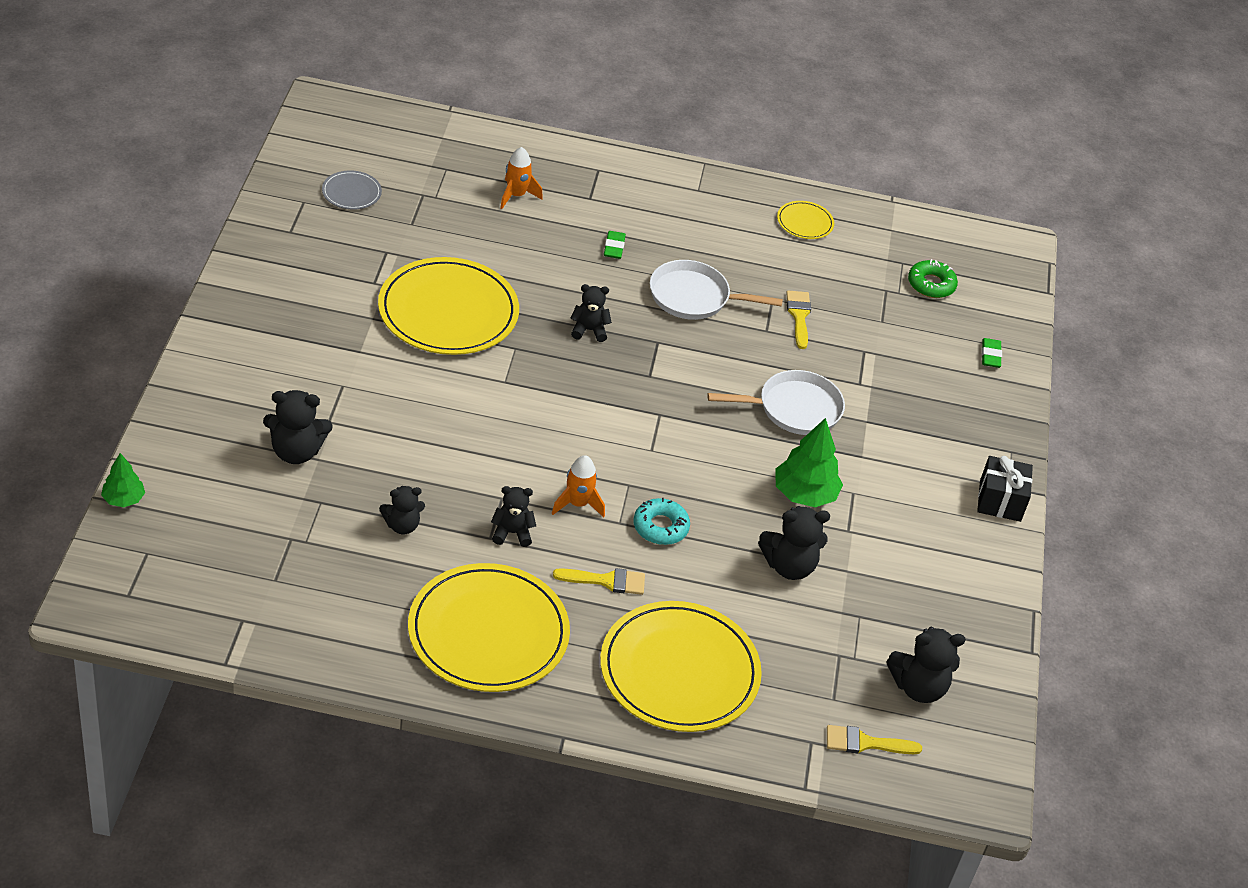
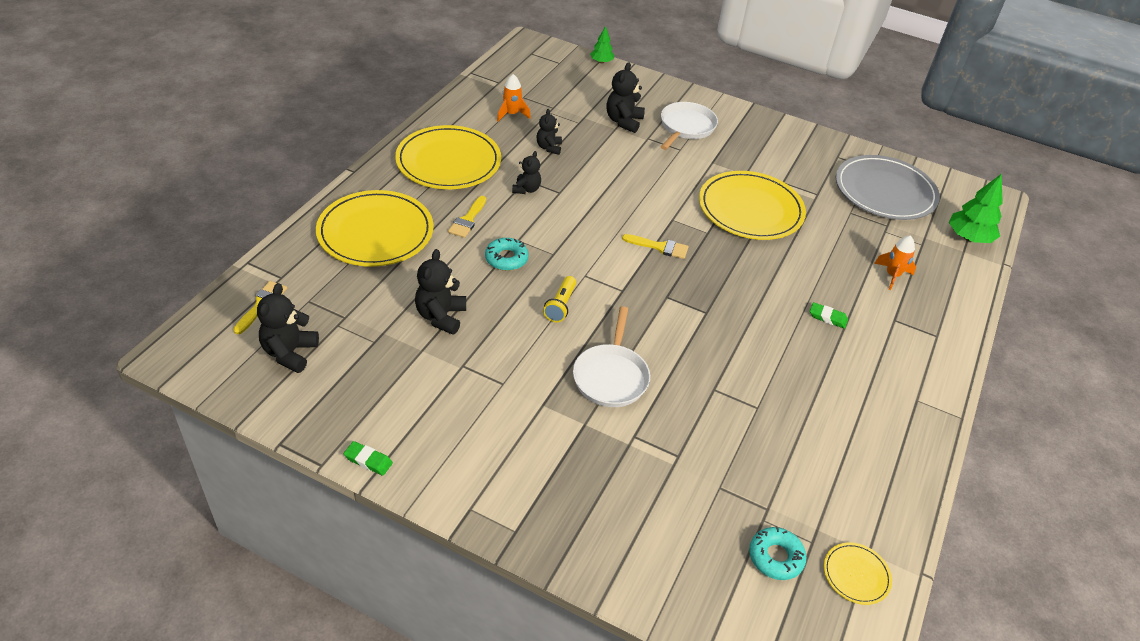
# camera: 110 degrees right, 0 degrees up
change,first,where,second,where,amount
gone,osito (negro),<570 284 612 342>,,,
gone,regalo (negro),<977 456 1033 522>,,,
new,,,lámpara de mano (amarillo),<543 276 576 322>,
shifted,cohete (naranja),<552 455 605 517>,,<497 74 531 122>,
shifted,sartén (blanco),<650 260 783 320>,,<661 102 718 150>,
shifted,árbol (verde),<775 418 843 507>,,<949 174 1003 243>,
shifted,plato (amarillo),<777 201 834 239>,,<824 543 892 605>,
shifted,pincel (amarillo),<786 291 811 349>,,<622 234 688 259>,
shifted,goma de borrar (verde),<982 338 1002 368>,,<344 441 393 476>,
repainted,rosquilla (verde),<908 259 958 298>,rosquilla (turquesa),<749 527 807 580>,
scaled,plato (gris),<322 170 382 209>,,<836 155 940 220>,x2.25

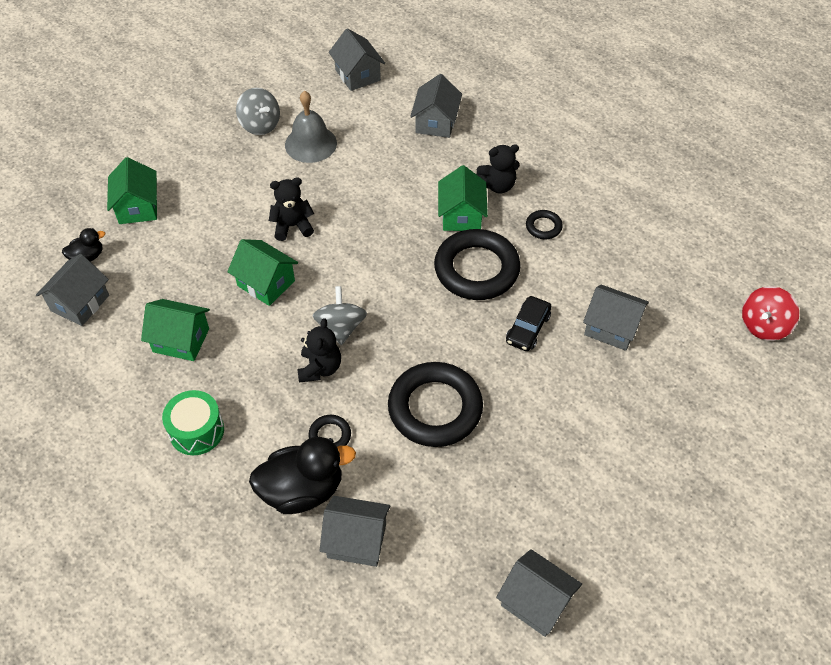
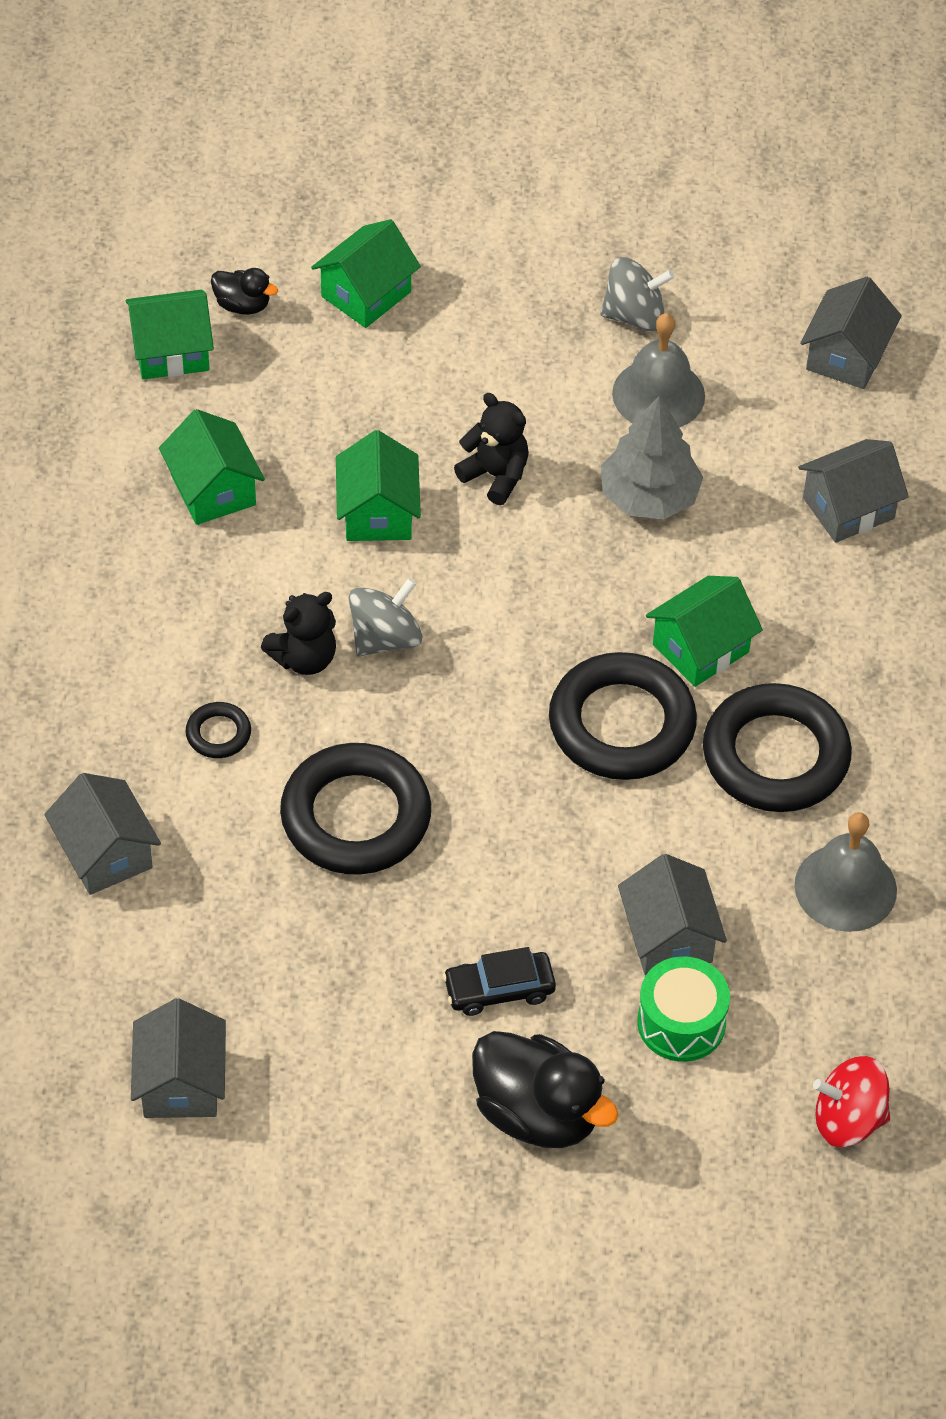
# camera: 50 degrees right, 0 degrees up
change,first,where,second,where,amount
gone,osito (negro),<476 144 519 194>,,,
new,,,árbol (gris),<600 396 703 519>,
new,,,campana (gris),<795 812 897 932>,
shifted,tambor (verde),<162 390 224 455>,,<637 956 730 1062>,
shifted,pato (negro),<249 437 356 514>,,<472 1031 619 1148>,
shifted,coche (negro),<506 296 551 351>,,<443 947 556 1016>,
repainted,casa (gris),<36 254 109 326>,casa (verde),<126 290 214 379>,
rotated,peonza (gris),<236 88 280 135>,,<600 257 674 331>,105 degrees counterclockwise
scaled,anillo (negro),<526 210 563 239>,,<703 683 852 812>,x2.26

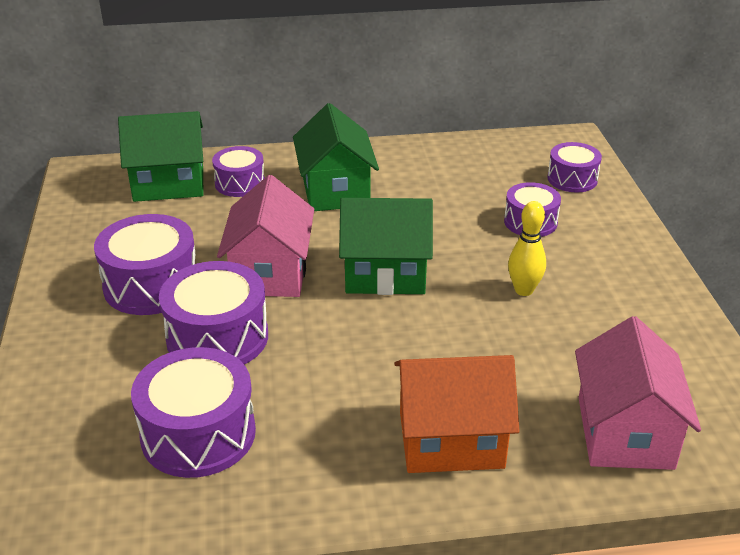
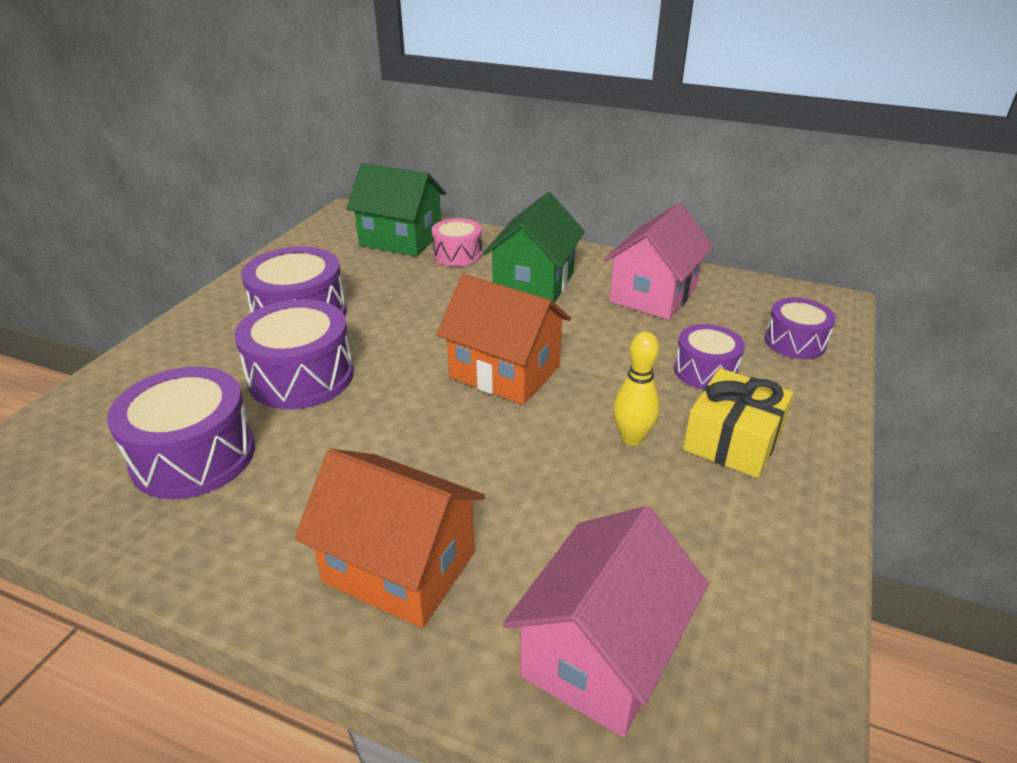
# camera: 30 degrees right, 0 degrees up
change,first,where,second,where,amount
new,,,regalo (amarillo),<683 368 793 478>,
shifted,casa (rosa),<217 175 314 297>,,<604 203 713 320>,
repainted,tambor (morado),<212 146 265 197>,tambor (rosa),<432 218 482 266>,
repainted,casa (verde),<339 198 433 295>,casa (naranja),<436 274 571 405>,

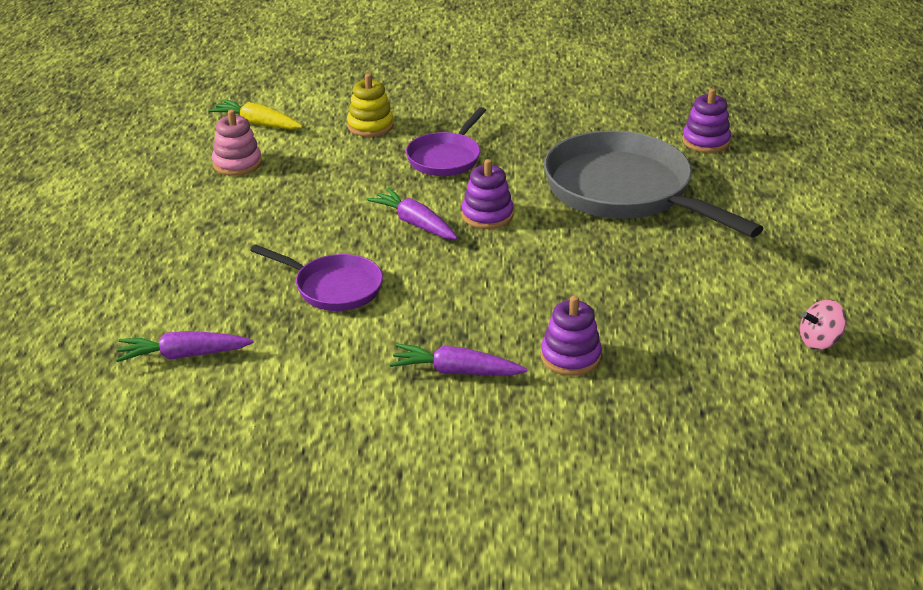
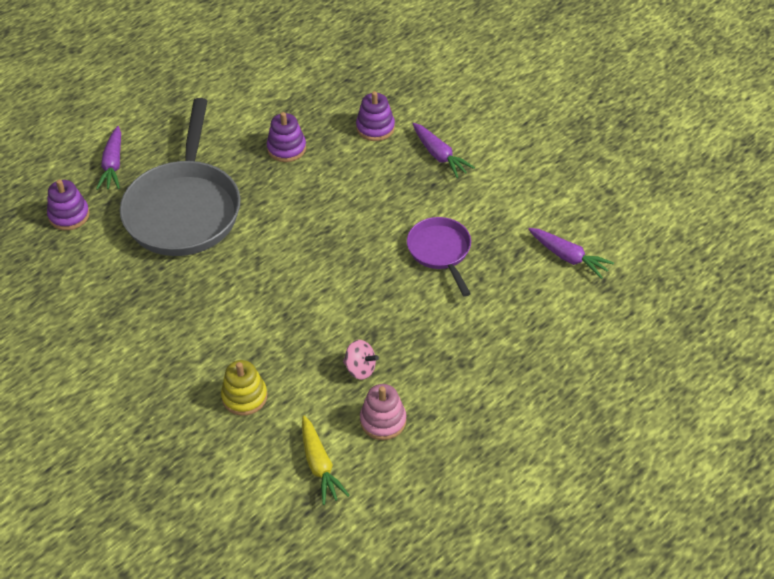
# camera: 135 degrees left, 15 degrees up
change,first,where,second,where,amount
gone,sartén (morado),<406 107 486 176>,,,
shifted,zanahoria (morado),<366 188 457 239>,,<96 126 121 190>,
shifted,juguete apilable (morado),<462 159 513 229>,,<267 112 306 162>,
shifted,peonza (rosa),<800 300 847 350>,,<343 340 379 380>,

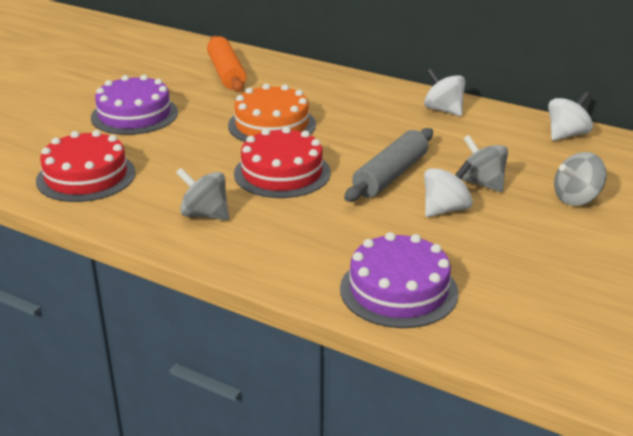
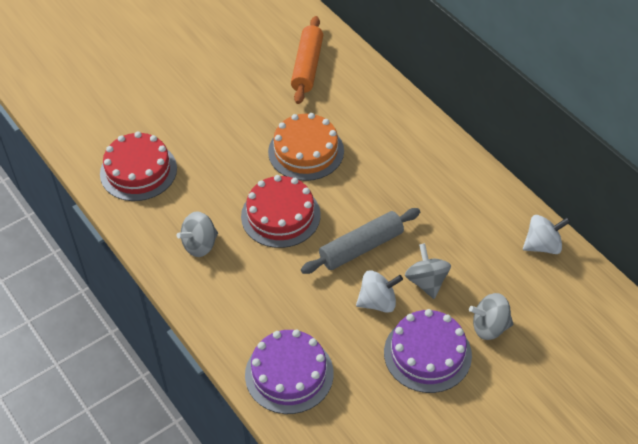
# camera: 25 degrees right, 20 degrees up
change,first,where,second,where,amount
gone,peonza (blanco),<424 68 465 116>,,,
shifted,tarta (morado),<91 75 178 135>,,<384 309 472 393>,
rotated,peonza (gris),<176 168 229 220>,,<177 212 218 257>,90 degrees counterclockwise

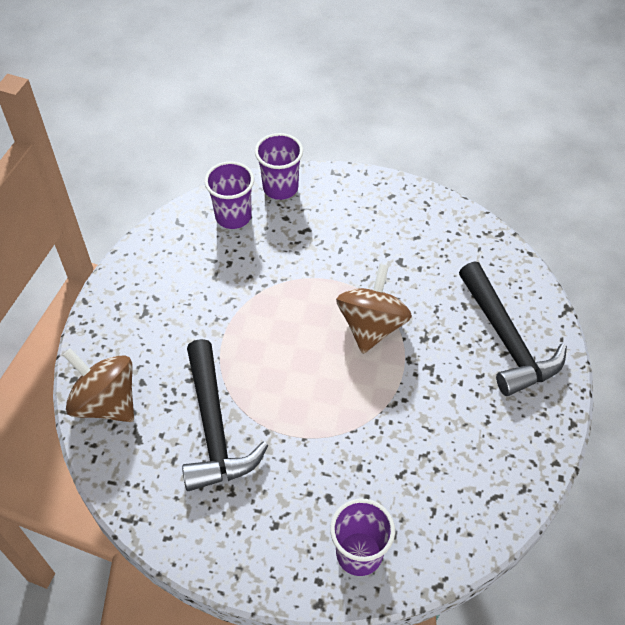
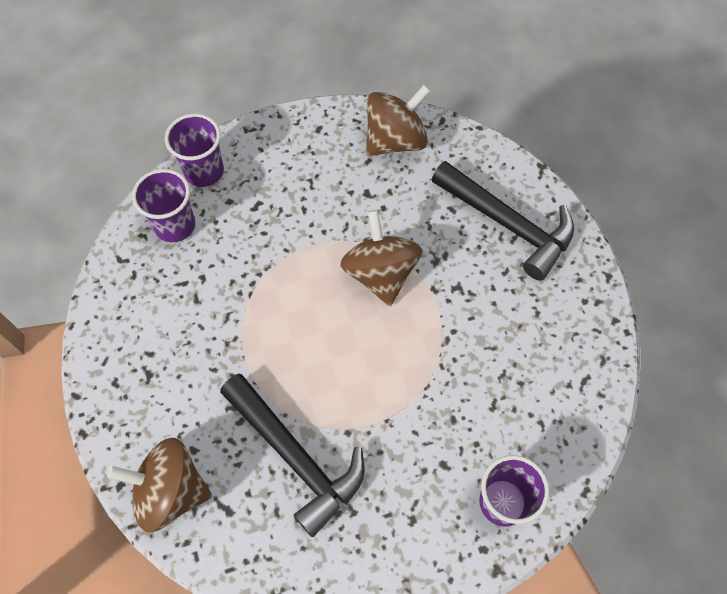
# camera: 30 degrees left, 10 degrees up
change,first,where,second,where,amount
new,,,peonza (marrón),<366 85 431 156>,

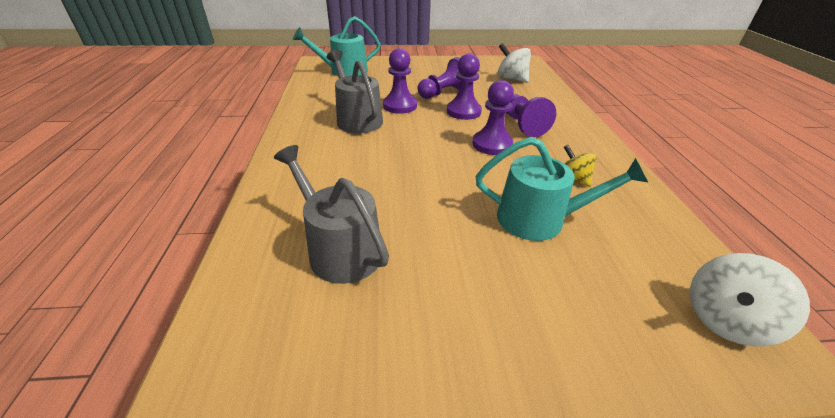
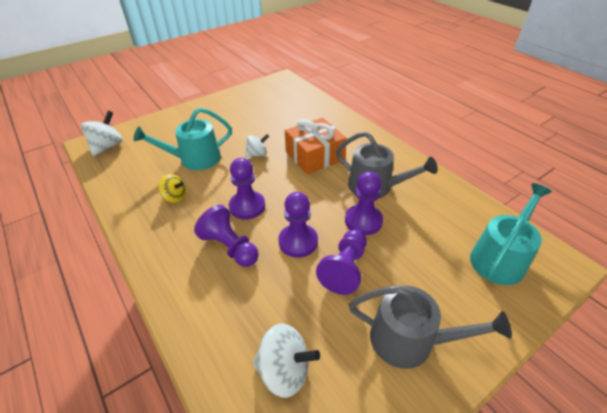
# camera: 150 degrees right, 5 degrees up
change,first,where,second,where,amount
new,,,peonza (blanco),<245 134 269 157>,
new,,,regalo (naranja),<285 118 347 174>,
shifted,regadera (gris),<274 145 389 284>,,<349 286 512 369>,

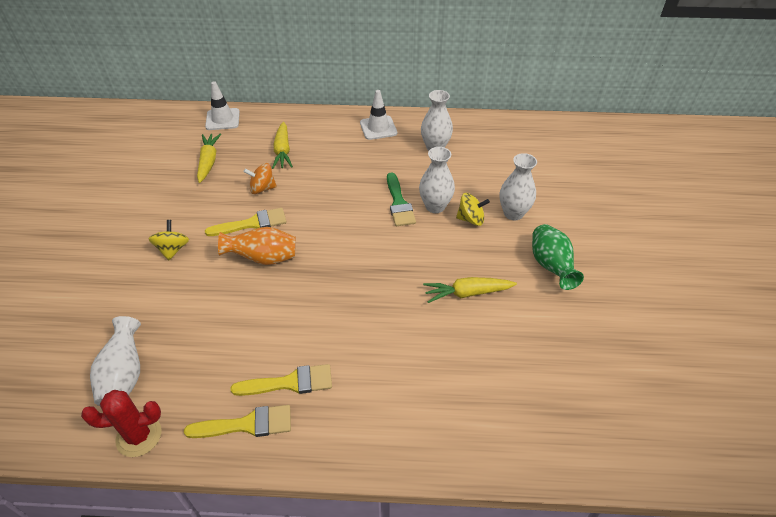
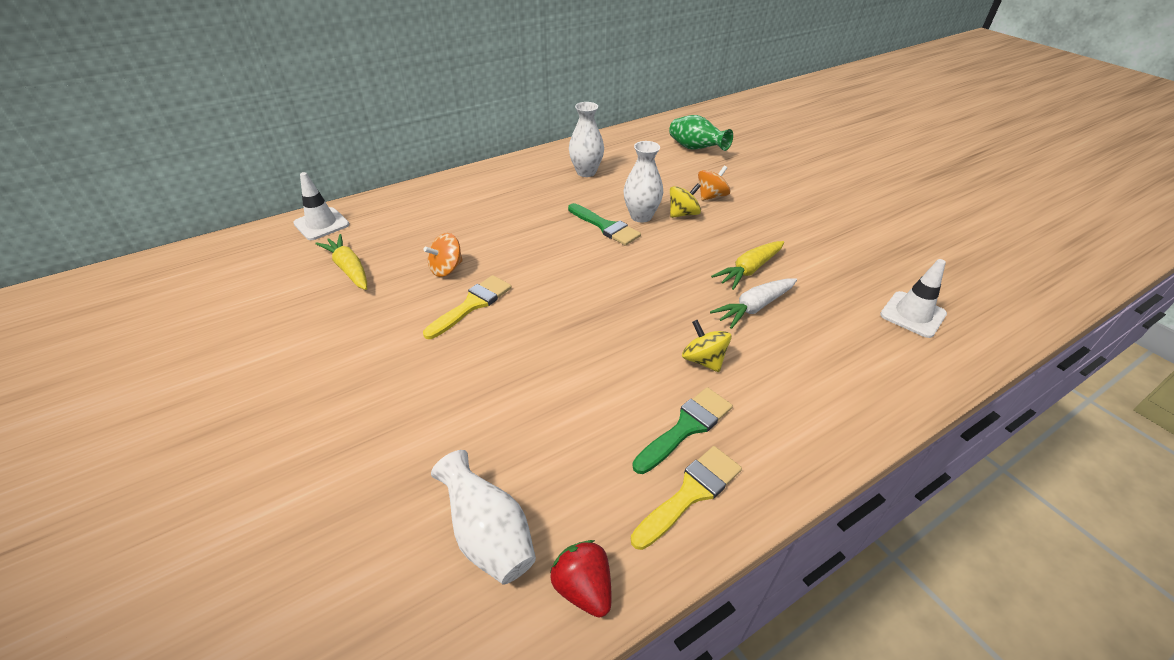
# camera: 35 degrees left, 5 degrees down
change,first,where,second,where,amount
gone,florero (naranja),<218 227 296 265>,,,
gone,zanahoria (amarillo),<272 122 293 169>,,,
new,,,zanahoria (blanco),<710 278 797 329>,
shifted,peonza (amarillo),<148 220 189 260>,,<682 320 732 372>,
shifted,cono de tráfico (blanco),<360 90 397 140>,,<880 259 947 338>,
shifted,florero (verde),<532 224 584 290>,,<669 115 733 151>,
swapped,cactus (rojo),<81 390 162 457>,fresa (rojo),<550 540 612 618>,
swapped,florero (blanco),<500 153 537 220>,peonza (naranja),<698 166 730 201>,
repainted,pincel (amarillo),<231 364 332 396>,pincel (verde),<633 387 733 474>,

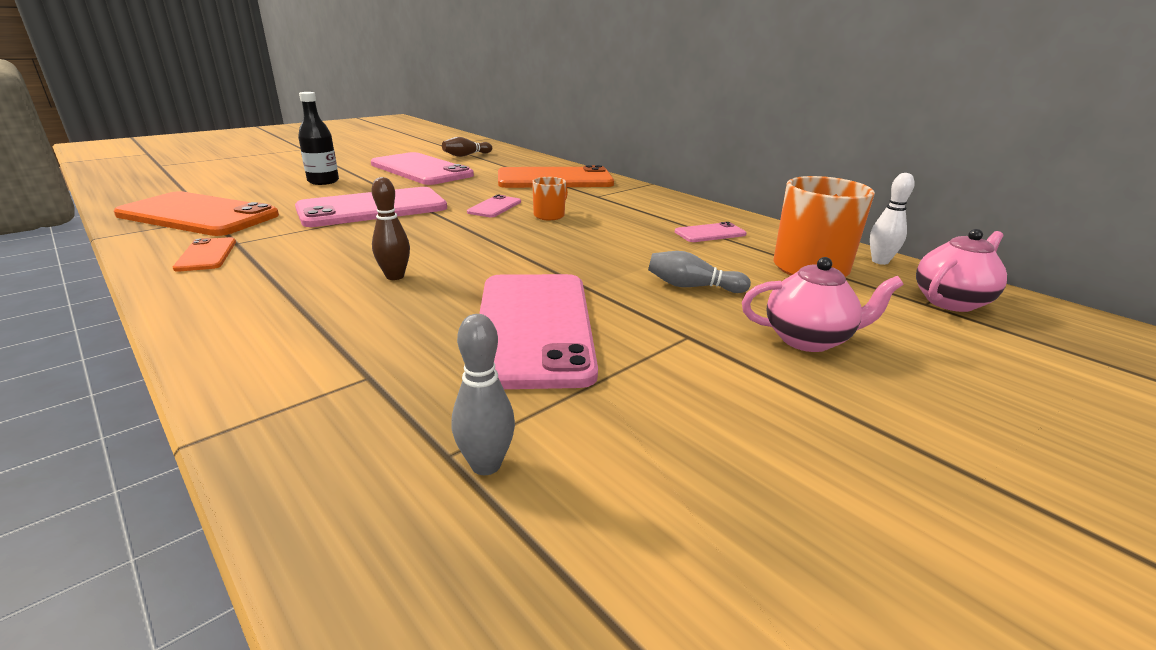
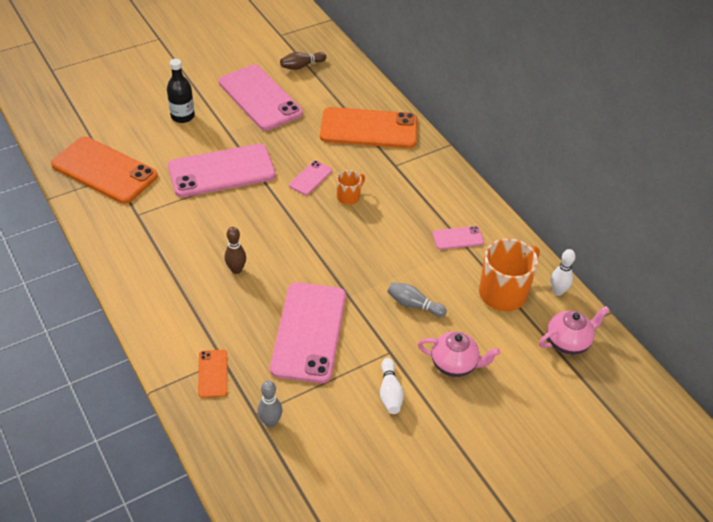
# camera: 10 degrees right, 20 degrees up
change,first,where,second,where,amount
new,,,bolo (blanco),<380 358 404 414>,
shifted,móvil (naranja),<173 237 236 272>,,<198 350 228 398>,

